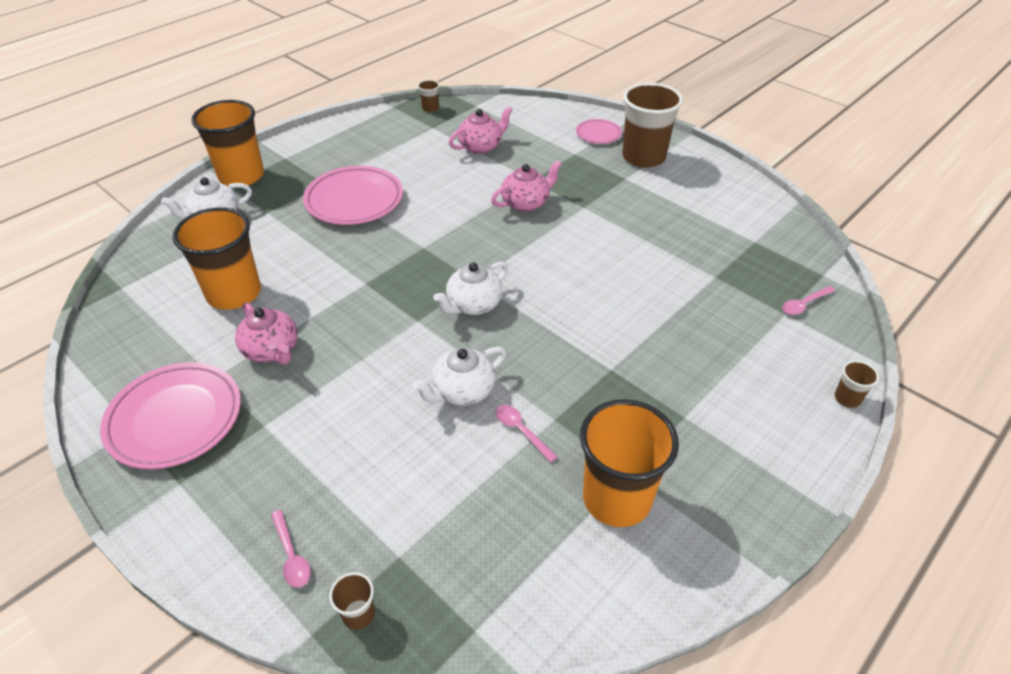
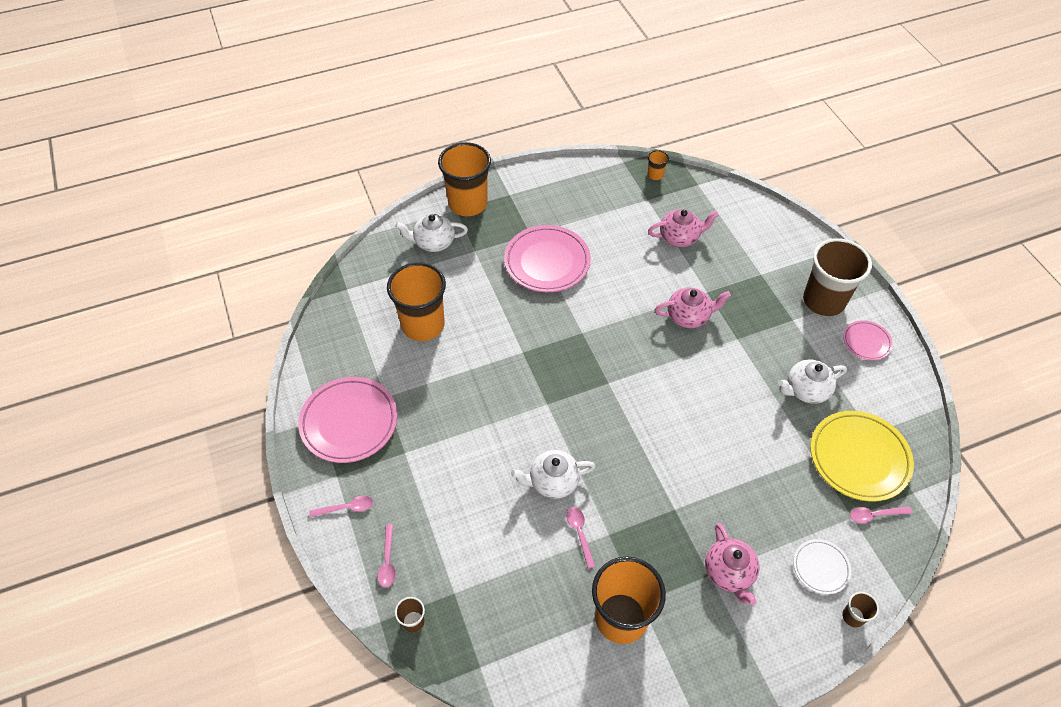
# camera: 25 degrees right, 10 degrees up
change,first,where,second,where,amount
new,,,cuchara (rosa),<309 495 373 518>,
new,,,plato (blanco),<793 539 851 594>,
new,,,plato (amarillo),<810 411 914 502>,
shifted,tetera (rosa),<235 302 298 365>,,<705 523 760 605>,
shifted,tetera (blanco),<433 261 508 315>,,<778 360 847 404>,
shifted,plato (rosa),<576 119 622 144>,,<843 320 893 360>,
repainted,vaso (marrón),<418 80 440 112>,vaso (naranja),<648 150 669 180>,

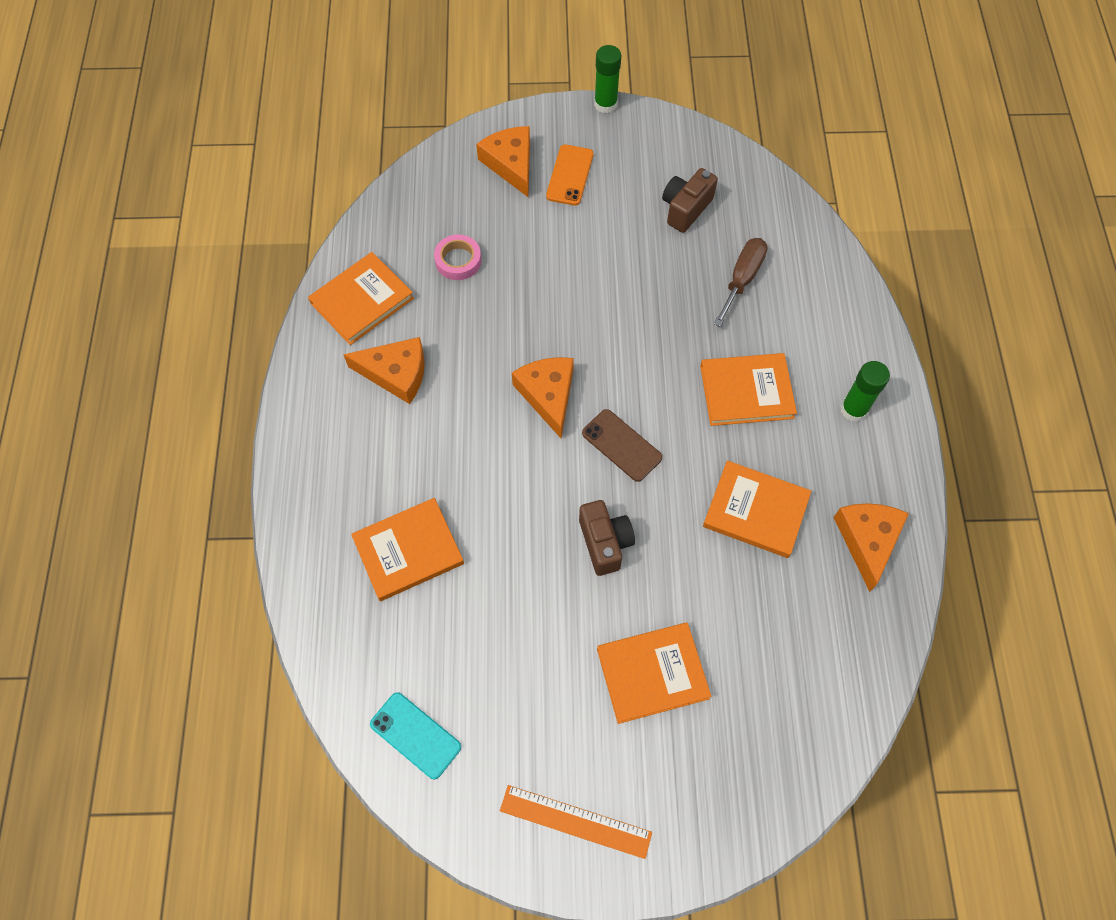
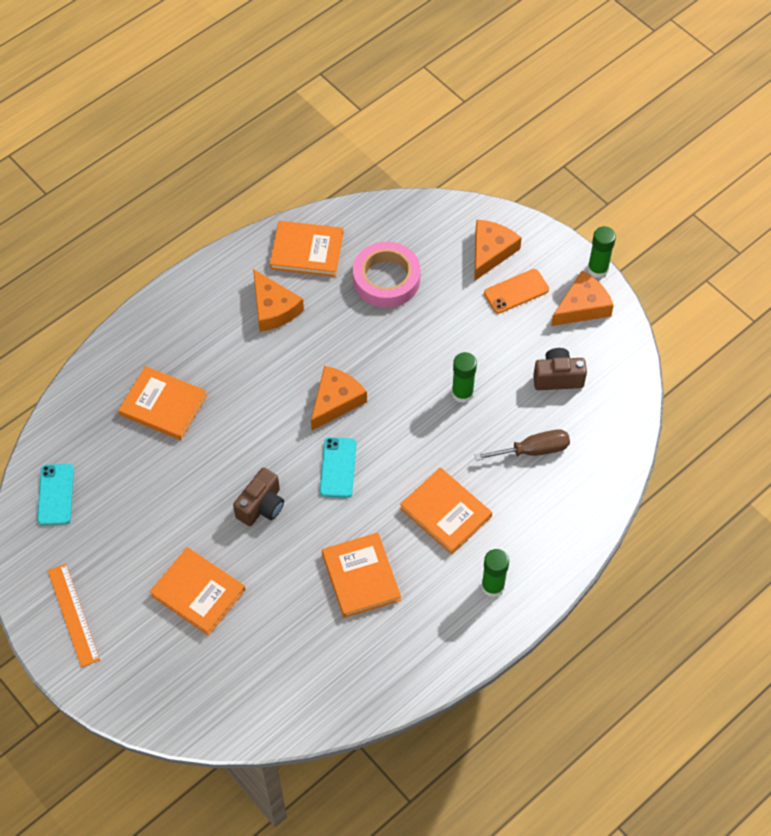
# camera: 50 degrees right, 5 degrees down
change,first,where,second,where,amount
new,,,barra de pegamento (verde),<452 352 477 403>,
shifted,queso (naranja),<833 503 909 592>,,<551 271 614 326>,
repainted,móvil (marrón),<582 409 662 482>,móvil (turquesa),<320 437 356 498>,
scaled,cinta adhesiva (rosa),<434 234 481 280>,,<353 242 421 308>,x1.73

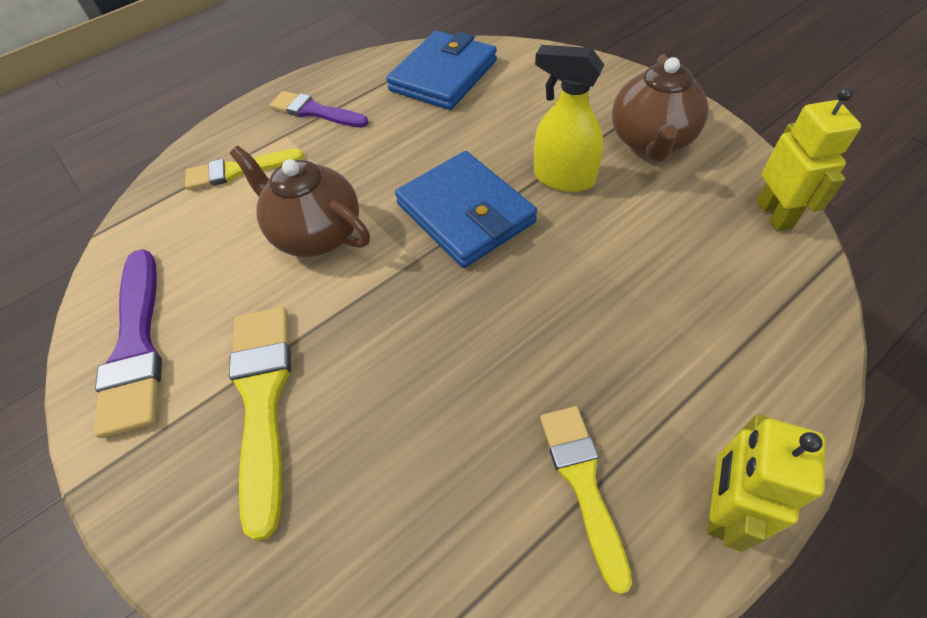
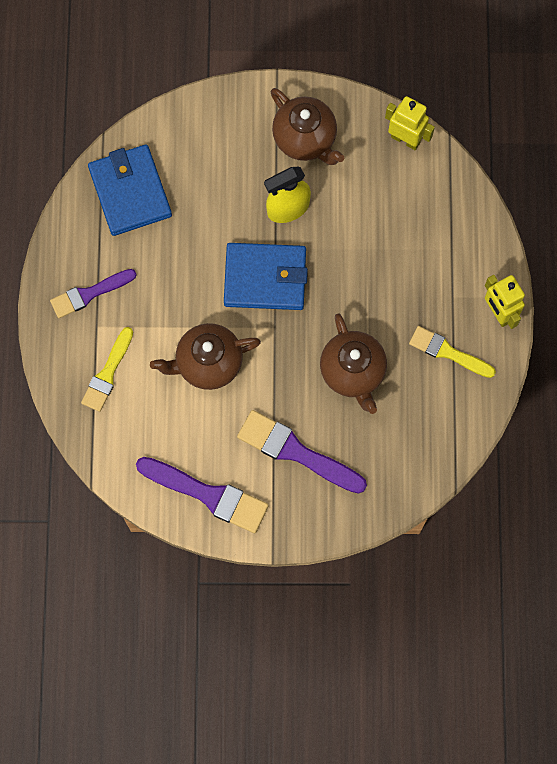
# camera: 55 degrees left, 20 degrees up
change,first,where,second,where,amount
new,,,tetera (marrón),<320 313 387 414>,
repainted,pincel (amarillo),<229 307 291 541>,pincel (morado),<237 410 367 494>,

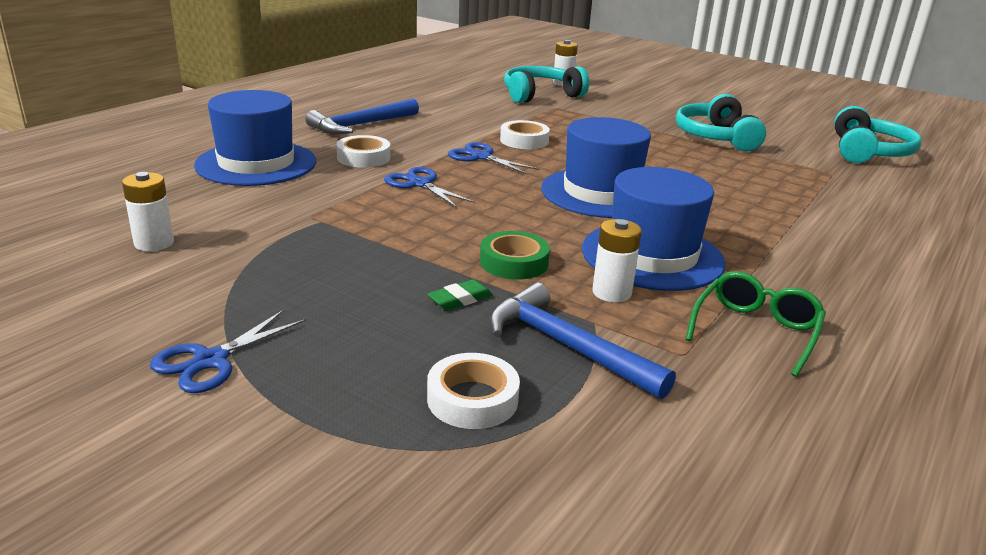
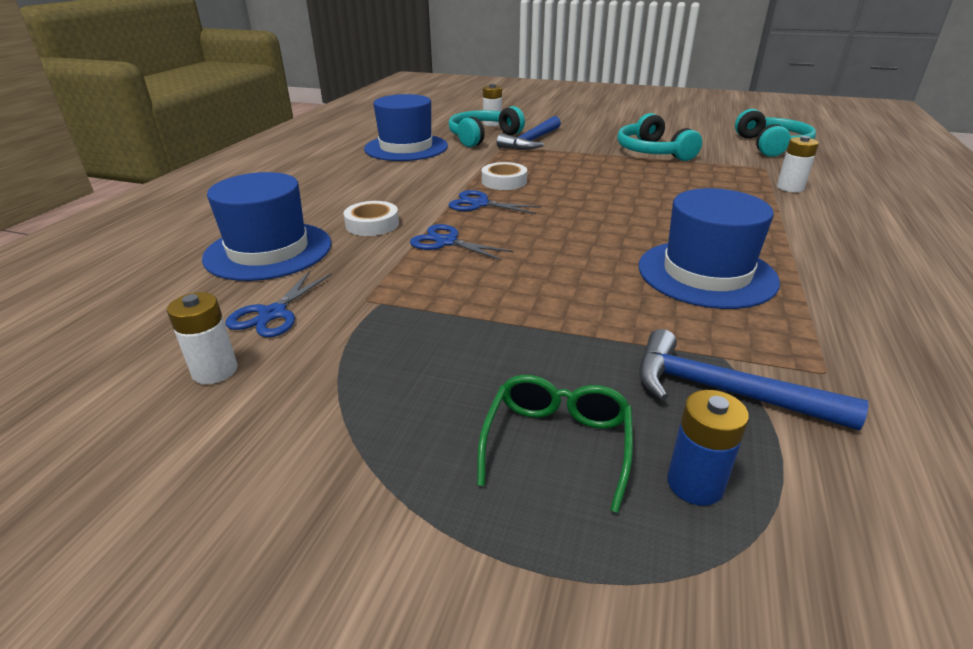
# camera: 15 degrees left, 5 degrees up
change,first,where,second,where,amount
gone,goma de borrar (verde),<427 279 493 310>,,,
gone,cinta adhesiva (verde),<480 231 550 280>,,,
shifted,tijeras (azul),<150 310 307 393>,,<225 271 332 337>,
shifted,martillo (azul),<305 98 419 134>,,<497 116 561 150>,
shifted,sombrero (azul),<541 117 651 218>,,<364 94 448 161>,
shifted,pila (blanco),<592 219 642 303>,,<777 136 819 192>,
shifted,gafas (verde),<686 271 826 377>,,<477 375 633 513>,
swapped,cinta adhesiva (blanco),<427 353 520 429>,pila (azul),<667 390 749 506>,

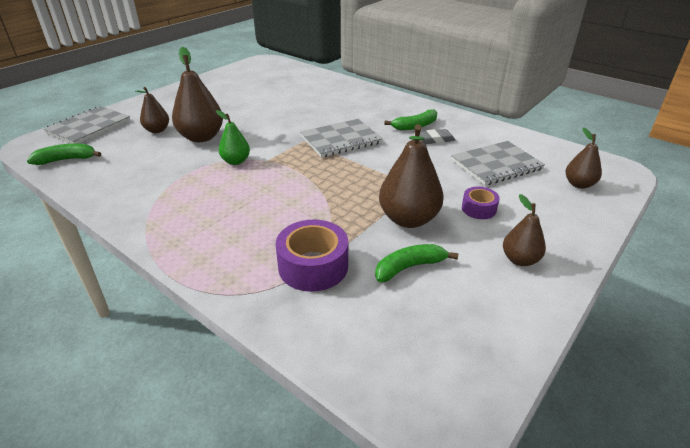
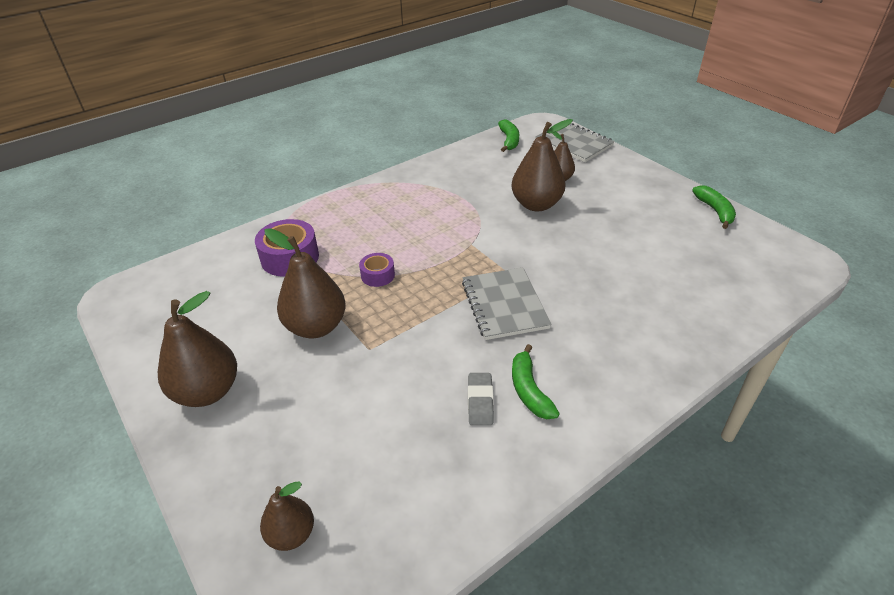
# camera: 105 degrees right, 5 degrees up
change,first,where,second,where,amount
gone,pera (verde),<216 110 250 165>,,,
gone,cuaderno (gris),<451 141 545 186>,,,
shifted,plátano (verde),<375 244 458 282>,,<692 185 736 229>,
shifted,cinta adhesiva (morado),<462 187 500 219>,,<359 253 395 287>,
scaled,pera (marrón),<503 194 546 266>,,<158 291 237 407>,x1.73

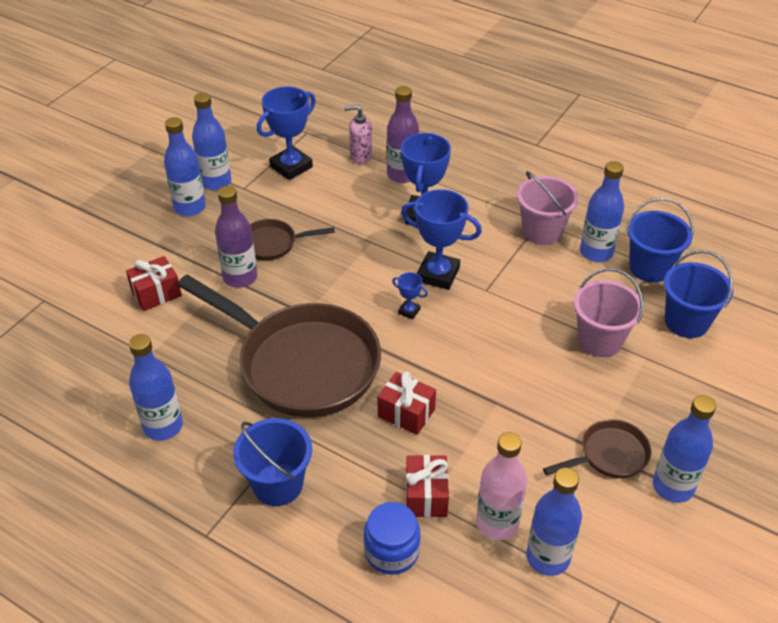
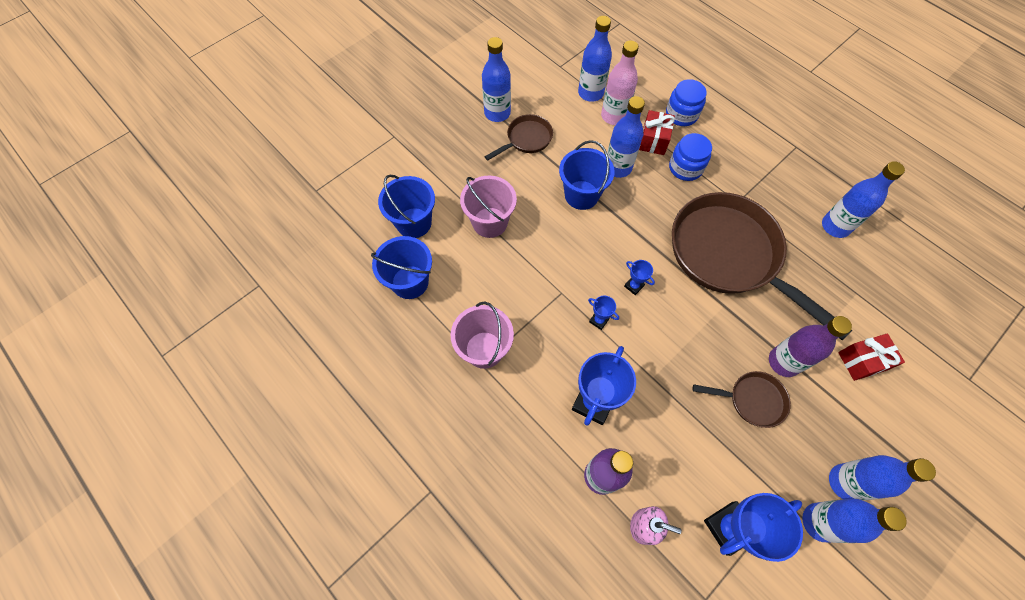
# camera: 165 degrees left, 20 degrees up
change,first,where,second,where,amount
gone,regalo (rojo),<378 371 436 435>,,,
new,,,tarro (azul),<669 133 712 181>,
shifted,balde (azul),<233 418 312 506>,,<559 140 615 210>,
shifted,botella (azul),<580 161 624 262>,,<607 96 645 178>,
rotated,sartén (marrón),<543 419 651 478>,,<484 114 553 161>,150 degrees clockwise
scaled,trofeo (azul),<401 189 482 290>,,<588 296 619 330>,x0.46

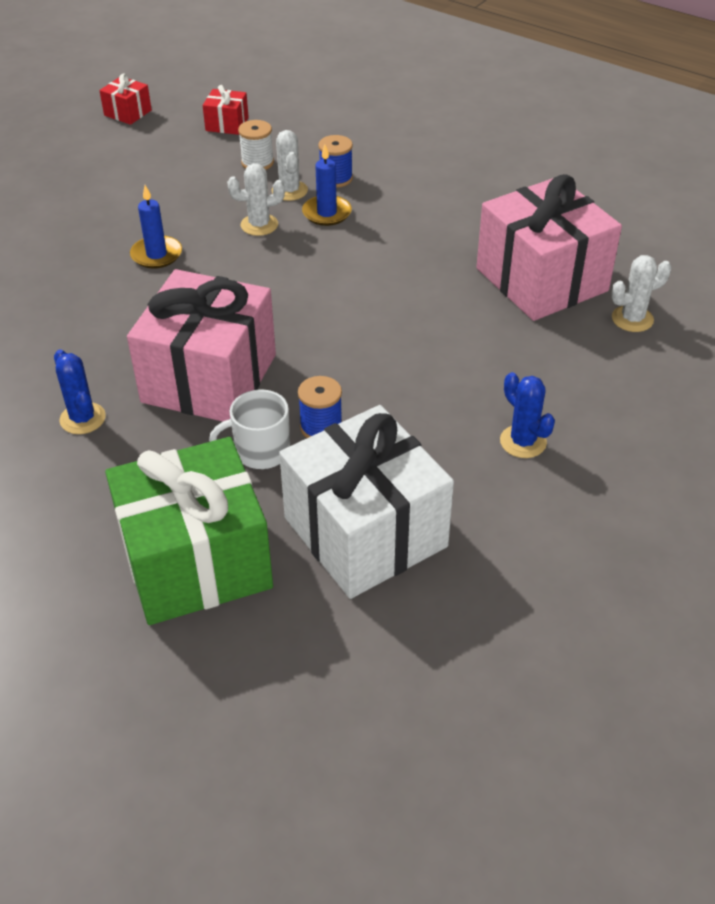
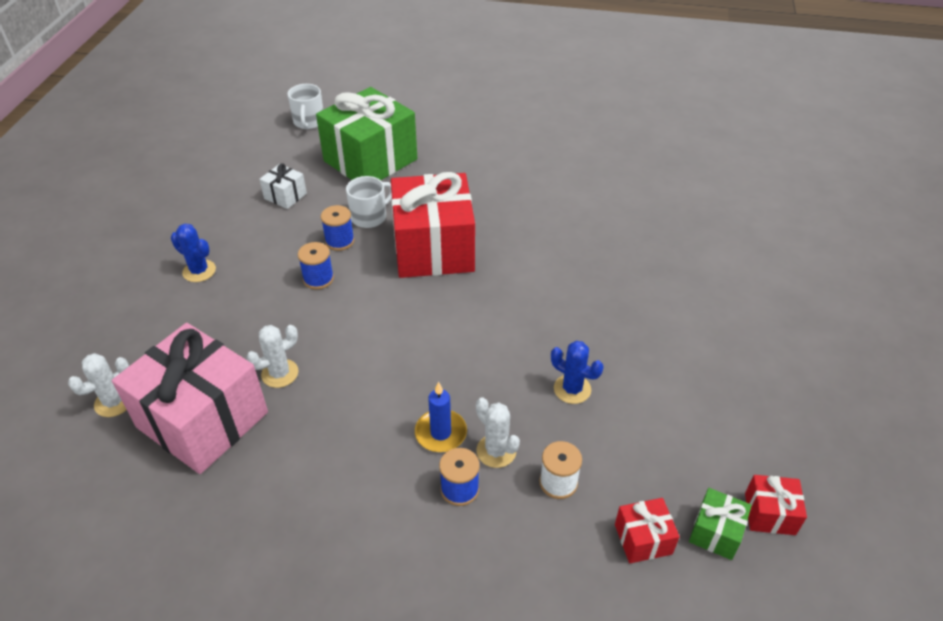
# camera: 155 degrees right, 0 degrees up
change,first,where,second,where,amount
gone,vela (azul),<130 185 182 268>,,,
new,,,taza (blanco),<288 84 323 129>,
new,,,carrete (azul),<298 242 334 289>,
new,,,regalo (verde),<689 488 752 560>,
shifted,cactus (azul),<54 349 106 434>,,<551 341 604 404>,
shifted,cactus (blanco),<227 163 285 236>,,<246 325 299 388>,
repainted,regalo (rosa),<127 269 276 422>,regalo (rojo),<391 172 475 278>,
scaled,regalo (blanco),<279 405 454 599>,,<259 163 307 209>,x0.43

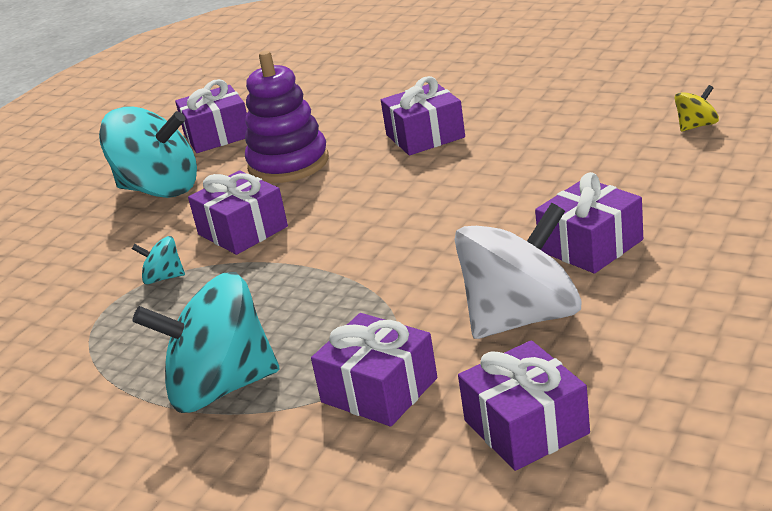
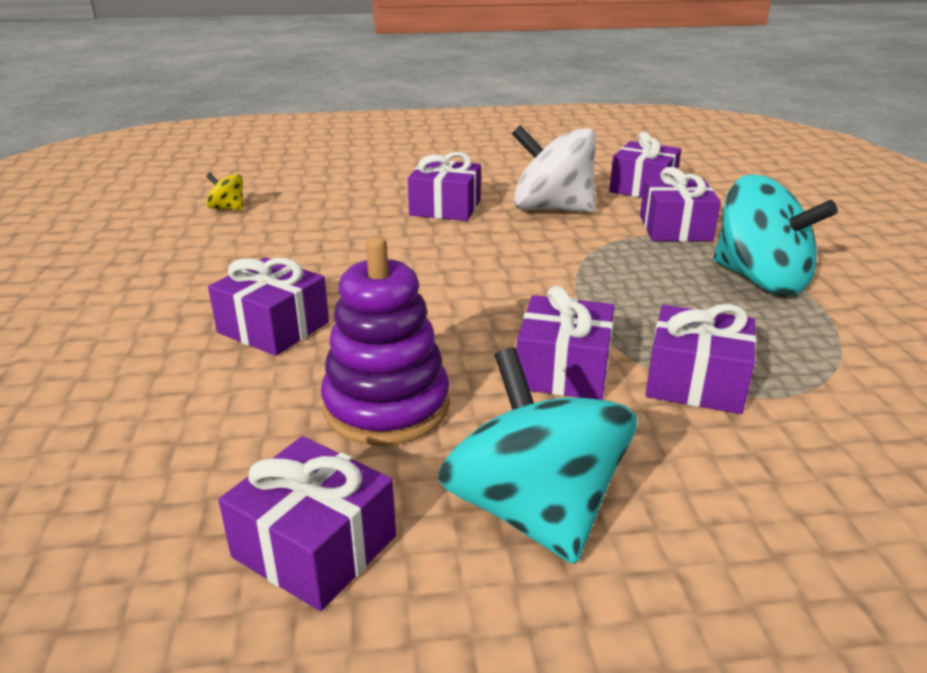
# camera: 130 degrees left, 0 degrees up
change,first,where,second,where,amount
swapped,peonza (turquesa),<132 236 185 284>,regalo (morado),<646 304 756 414>,

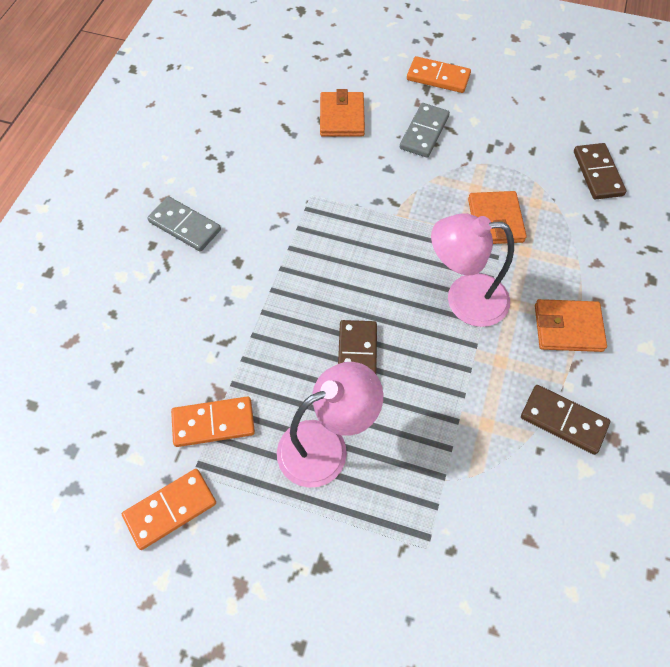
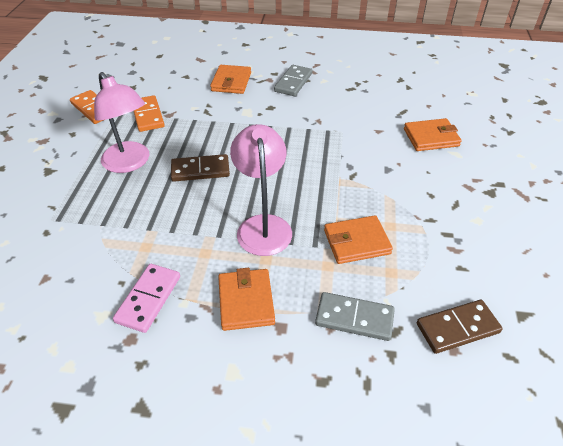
# camera: 80 degrees right, 15 degrees down
change,first,where,second,where,amount
gone,ficha de dominó (naranja),<407 56 471 93>,,,
new,,,cartera (naranja),<210 65 251 94>,
shifted,ficha de dominó (gris),<400 103 450 158>,,<315 292 395 341>,
repainted,ficha de dominó (marrón),<521 385 610 455>,ficha de dominó (rosa),<113 264 180 333>,

